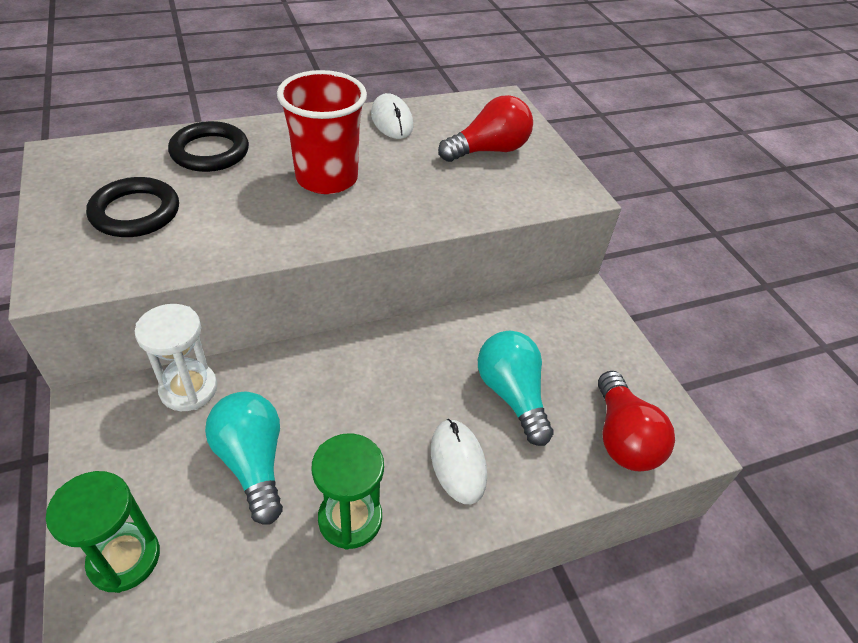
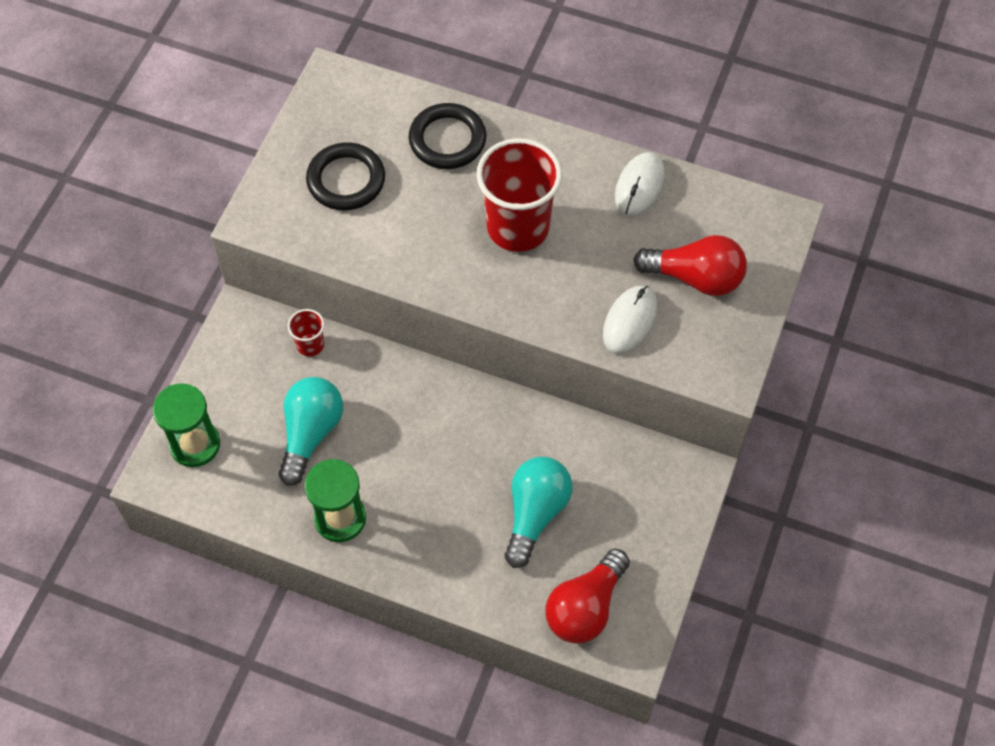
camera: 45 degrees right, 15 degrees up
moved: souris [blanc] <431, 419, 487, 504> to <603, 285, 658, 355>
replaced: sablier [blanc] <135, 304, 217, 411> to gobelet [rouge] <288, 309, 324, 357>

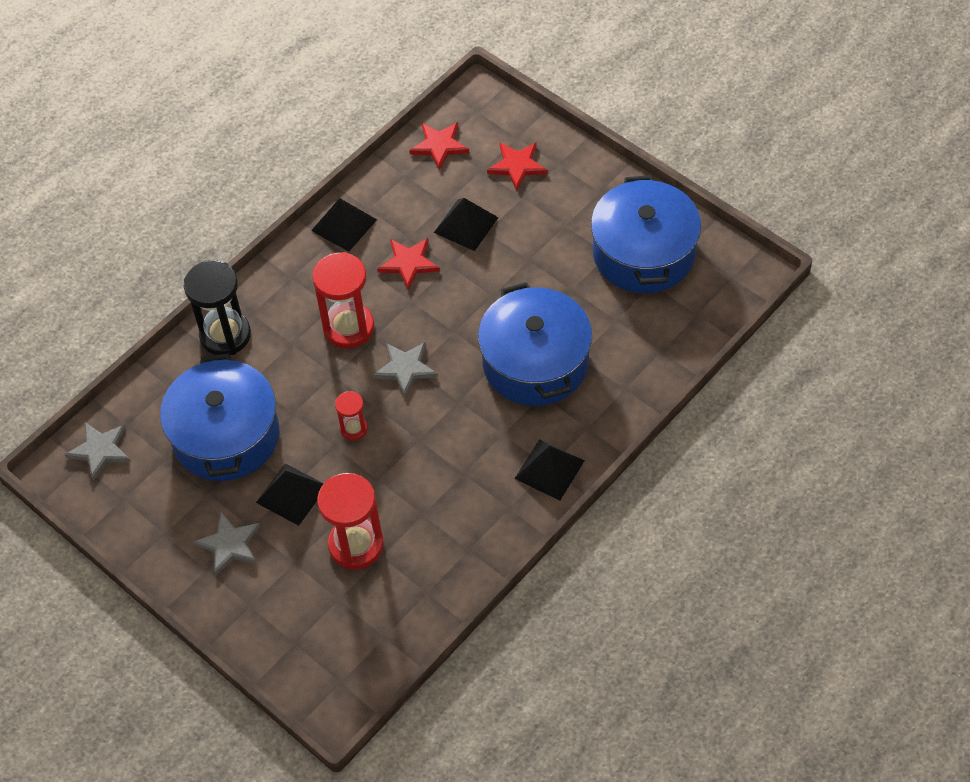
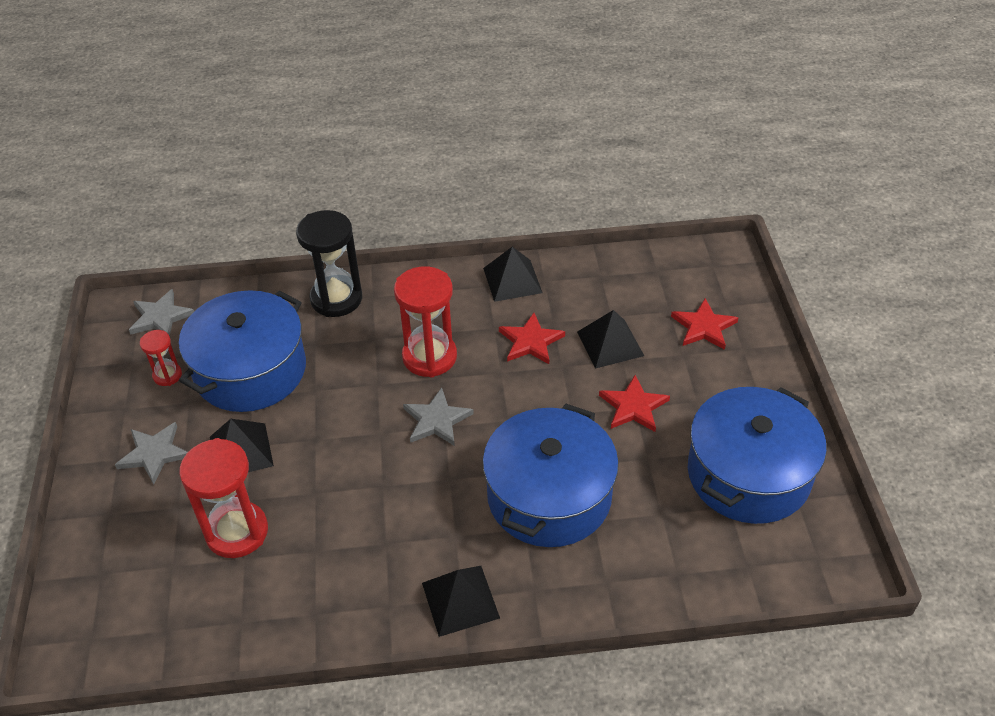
camera: 40 degrees right, 10 degrees down
moved: sablier [rouge] <335, 391, 368, 441> to <140, 330, 182, 386>; étoile [rouge] <409, 122, 469, 171> to <599, 375, 670, 432>

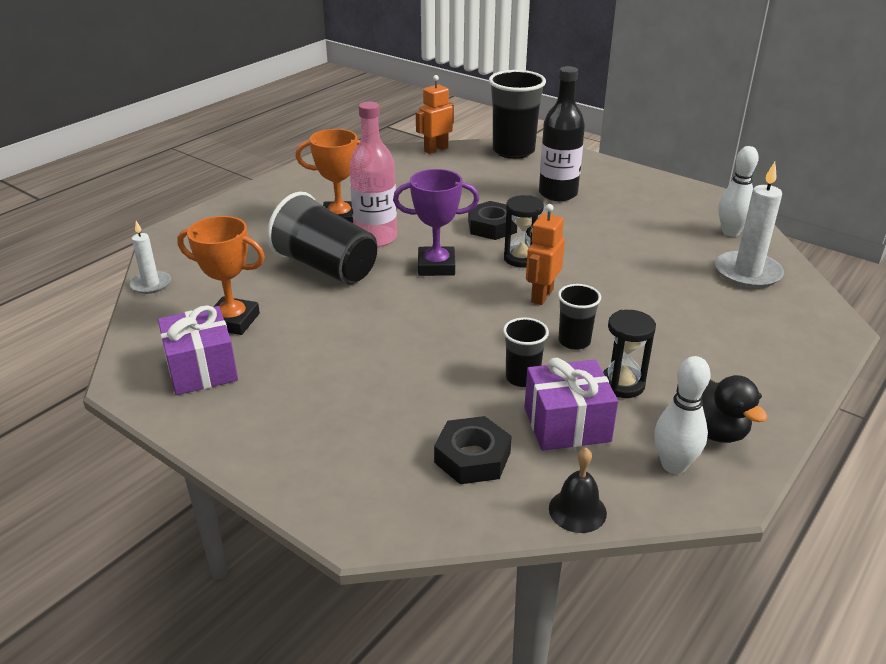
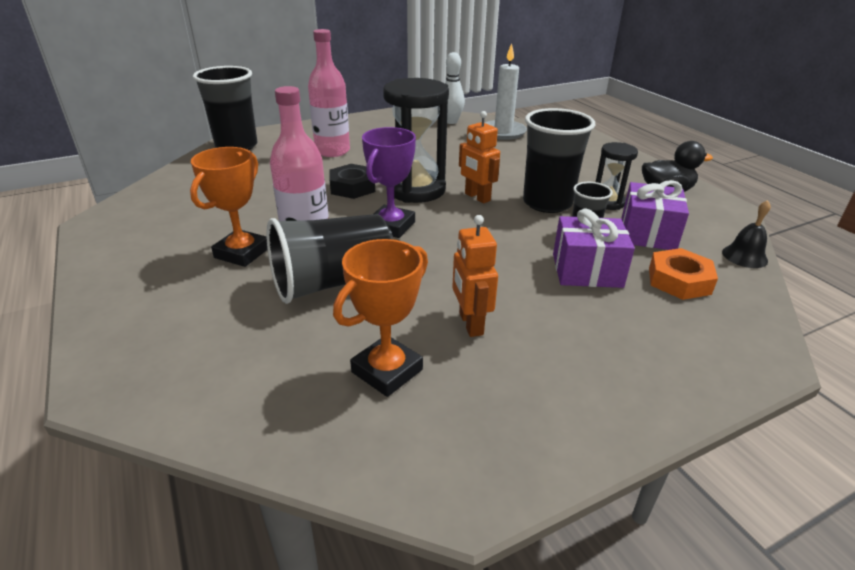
camera: 65 degrees left, 0 degrees up
removed: bougie [blanc] <130, 221, 171, 294>; quille [blanc] <654, 356, 711, 474>
moved: cadeau [violet] <158, 305, 238, 395> to <553, 209, 635, 288>; robot [orange] <416, 75, 454, 154> to <452, 215, 498, 337>
recoloured: écrou [noir] <434, 416, 512, 484> to écrou [orange] <649, 248, 718, 300>; bouteille [noir] <539, 66, 585, 201> to bouteille [rose] <308, 29, 350, 157>
resized: sablier [noir] <504, 195, 544, 268> = <383, 78, 449, 203> x1.85; gobelet [noir] <558, 284, 601, 350> = <523, 108, 595, 213> x1.91

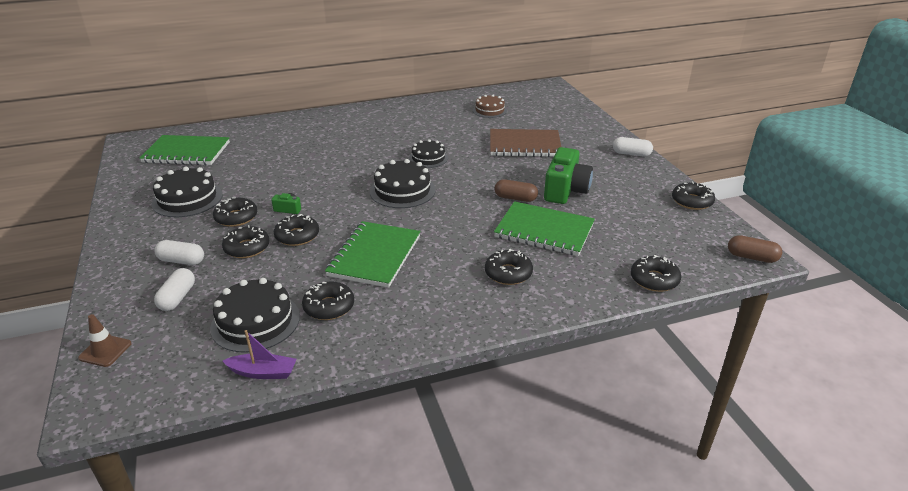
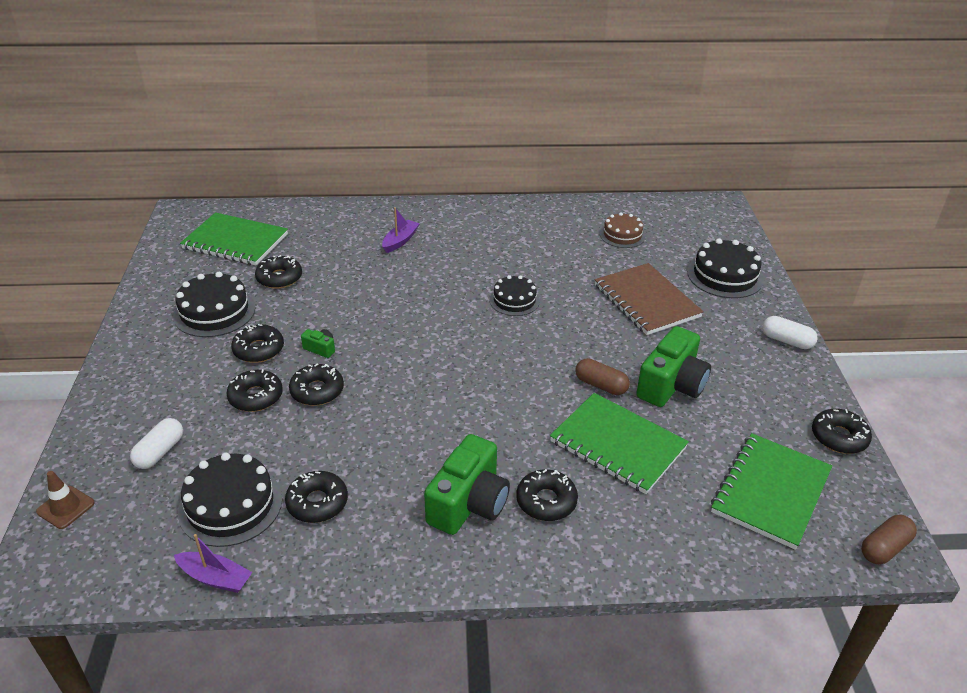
camera: 15 degrees right, 5 degrees up
removed: gélule [blanc] <154, 240, 204, 265>
added: bateau [violet] <382, 207, 420, 253>; appareil photo [vert] <424, 434, 510, 535>
moved: carnet [vert] <325, 221, 420, 288> to <711, 433, 832, 550>; gâteau [noir] <370, 159, 436, 208> to <687, 238, 764, 298>; beignet [noir] <631, 255, 681, 292> to <255, 255, 302, 289>
turned: carnet [marron] <490, 129, 561, 157> = <595, 263, 704, 335> 45 degrees clockwise; gélule [marron] <728, 235, 782, 263> = <861, 515, 917, 564> 75 degrees counterclockwise

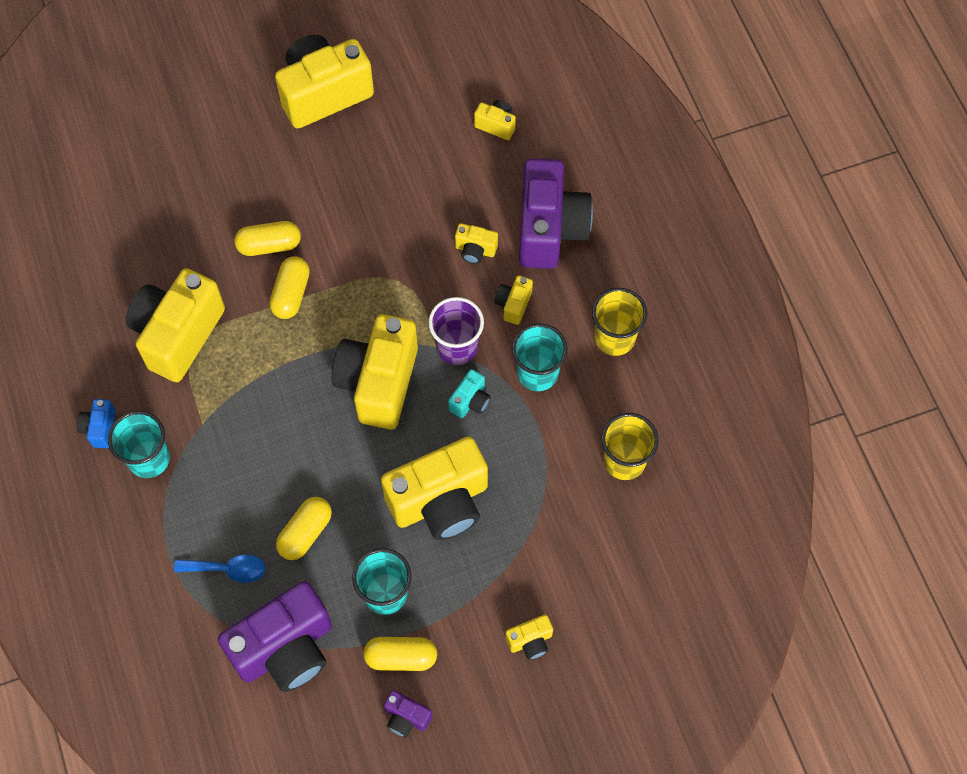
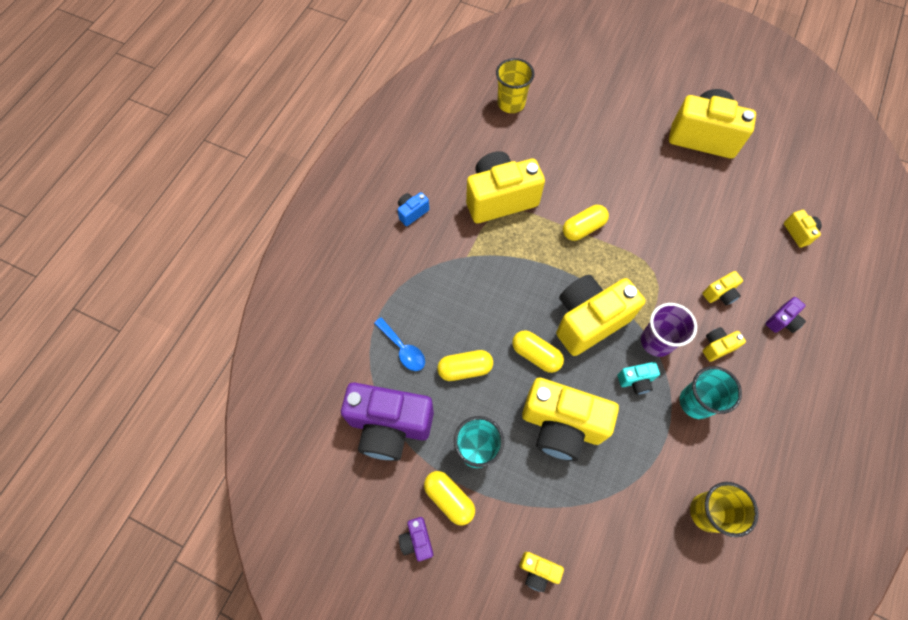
camera: 45 degrees right, 0 degrees up
removed: gobelet [turquoise] <108, 411, 170, 478>
moved: gélule [jaune] <234, 221, 301, 256> to <512, 330, 564, 373>; gobelet [jaune] <592, 288, 647, 356> to <496, 58, 534, 113>
turned: appareil photo [jaune] <455, 223, 498, 264> = <702, 271, 743, 306> 90 degrees counterclockwise
resized: appareil photo [violet] <519, 158, 593, 269> = <765, 297, 806, 333> x0.44

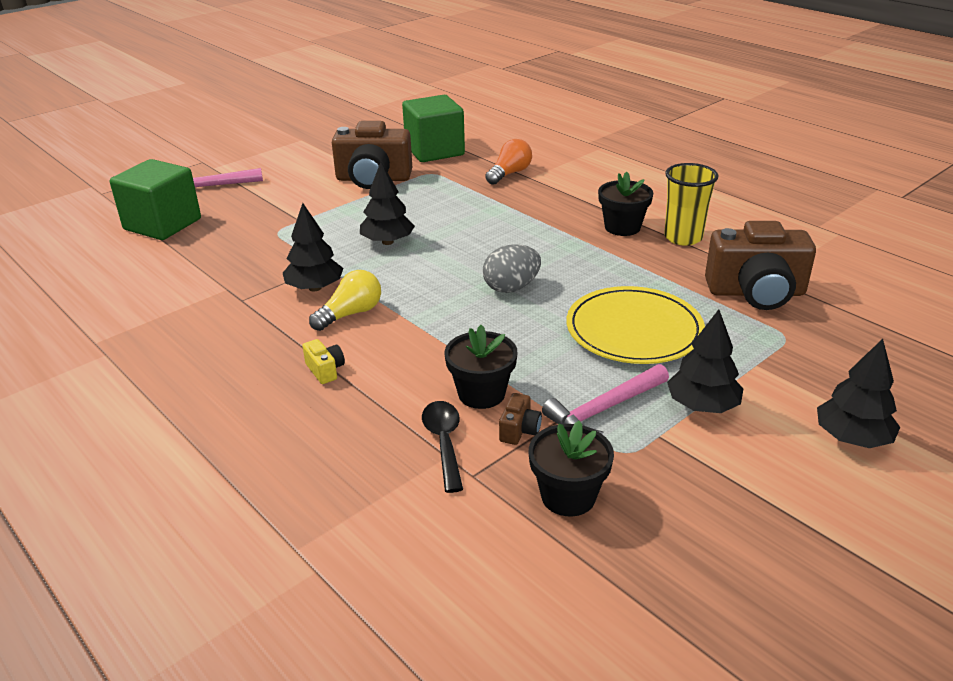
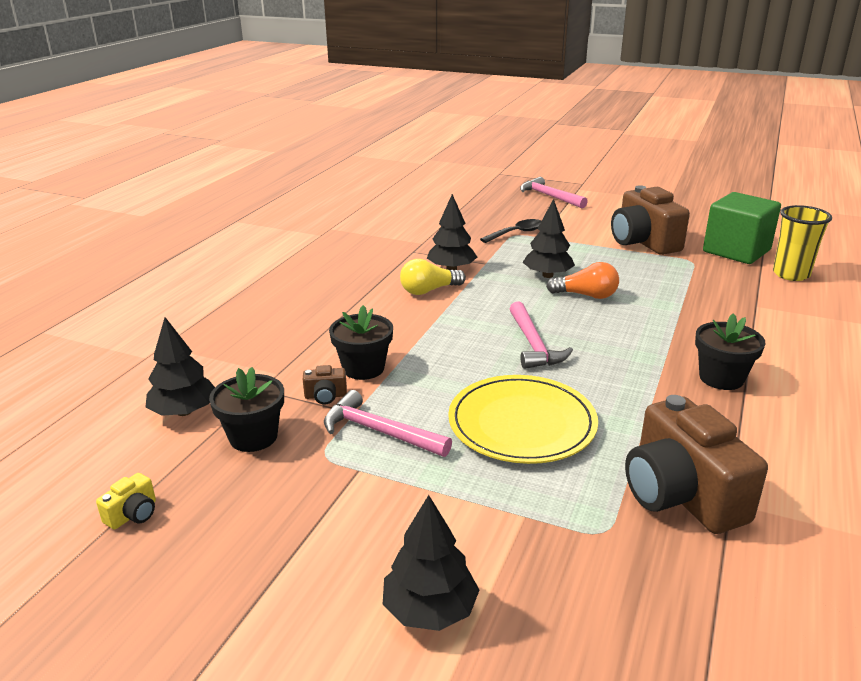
camera: 65 degrees right, 5 degrees down
removed: cube [vert] <110, 159, 201, 240>
moved: appareil photo [jaune] <303, 339, 345, 384> to <96, 473, 156, 529>; cuillère [noir] <422, 401, 463, 493> to <480, 219, 541, 243>; ampoule [orange] <485, 139, 532, 185> to <546, 262, 619, 299>; gobelet [jaune] <664, 163, 718, 246> to <773, 205, 832, 281>; arbre [noir] <667, 309, 743, 413> to <146, 317, 215, 416>
replaced: œuf [gris] <483, 244, 541, 293> to marteau [rose] <509, 301, 573, 369>
turned: ampoule [jaune] <309, 270, 381, 331> = <400, 259, 466, 295> 135 degrees clockwise

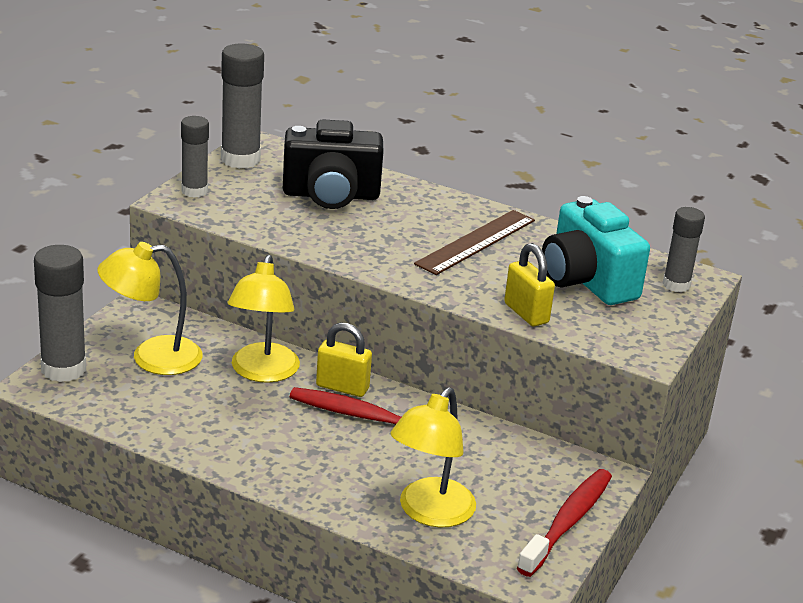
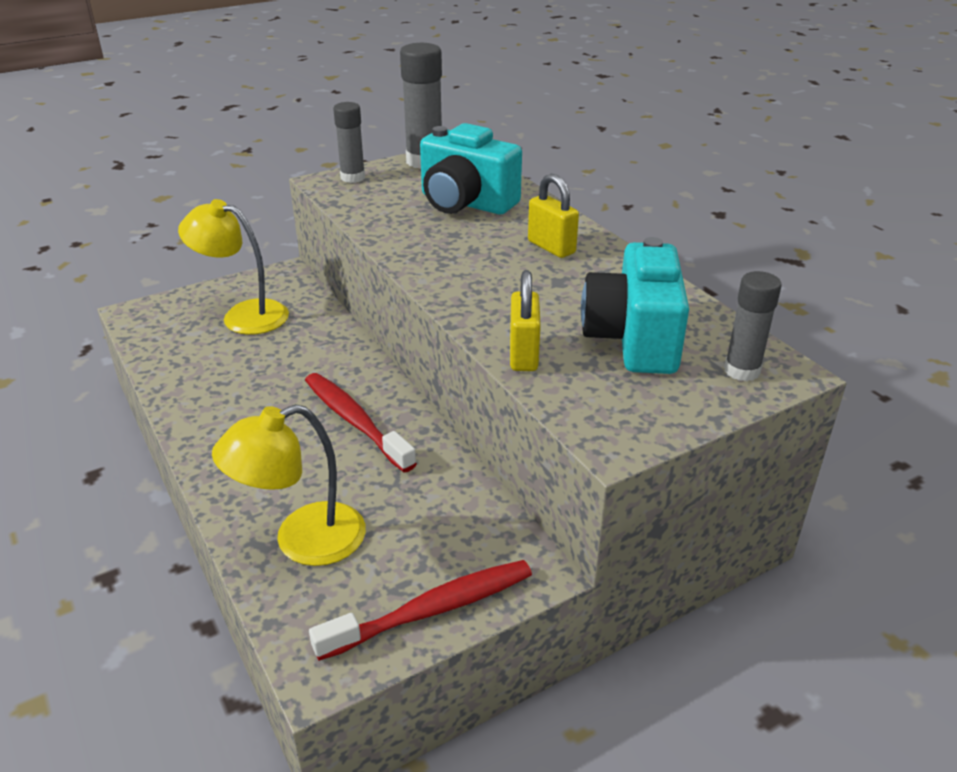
camera: 35 degrees right, 5 degrees up
removed: bâton de colle [gris] <34, 245, 86, 382>; lampe [jaune] <227, 255, 300, 383>; règle [marron] <414, 210, 535, 275>
moved: cadenas [jaune] <316, 322, 372, 397> to <528, 174, 579, 258>
recoloured: appareil photo [noir] <283, 119, 384, 209> to appareil photo [turquoise] <420, 123, 522, 214>

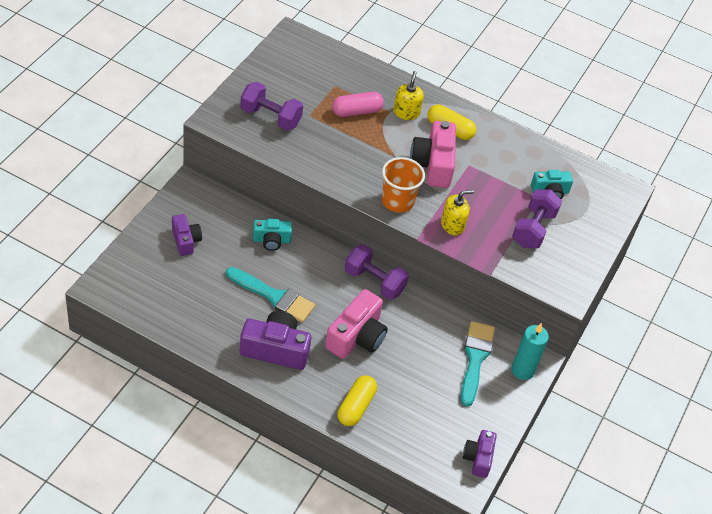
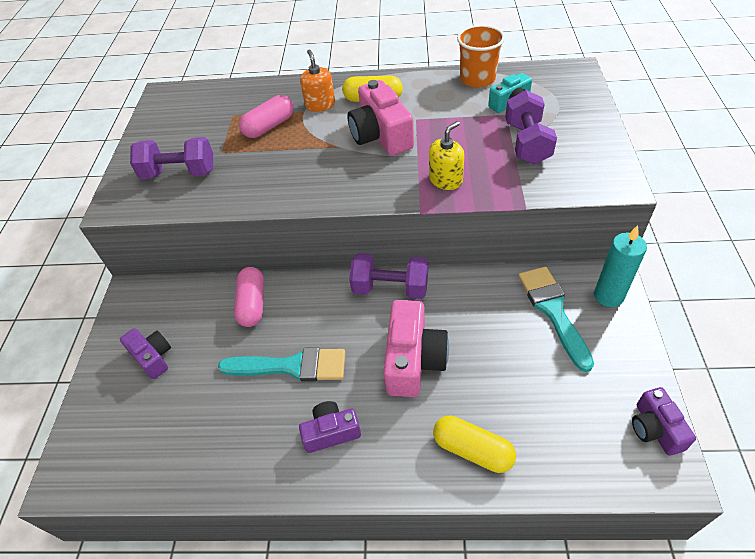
camera: 15 degrees left, 0 degrees up
moved: gobelet [orange] <382, 157, 425, 213> to <457, 25, 505, 88>
replaced: appareil photo [turquoise] <253, 219, 292, 251> to gélule [rose] <234, 267, 264, 327>
recoloured: distributeur de savon [jaune] <393, 71, 424, 120> to distributeur de savon [orange] <300, 50, 335, 112>
turned: gélule [jaune] <338, 375, 377, 426> = <433, 416, 516, 473> 60 degrees counterclockwise
resized: appareil photo [violet] <240, 311, 311, 370> = <299, 401, 361, 453> x0.60

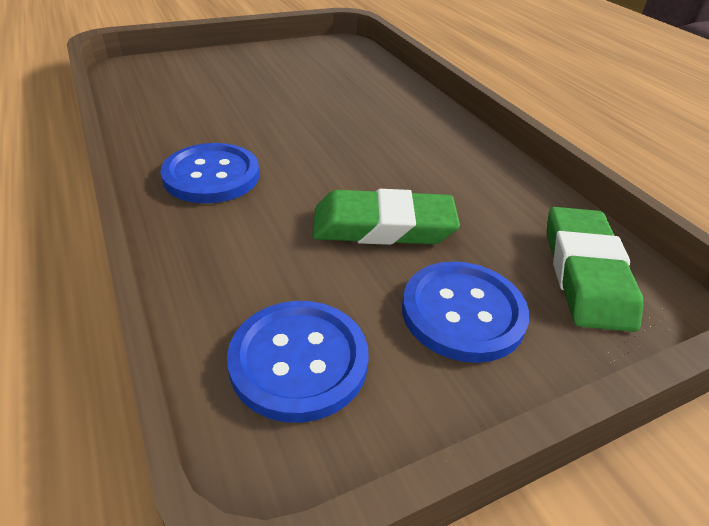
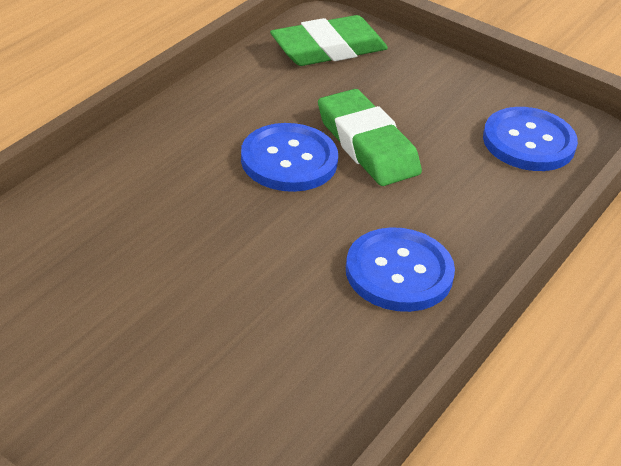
camera: 120 degrees left, 0 degrees up
moved: bouton [bleu] <402, 261, 529, 363> to <241, 123, 338, 192>

